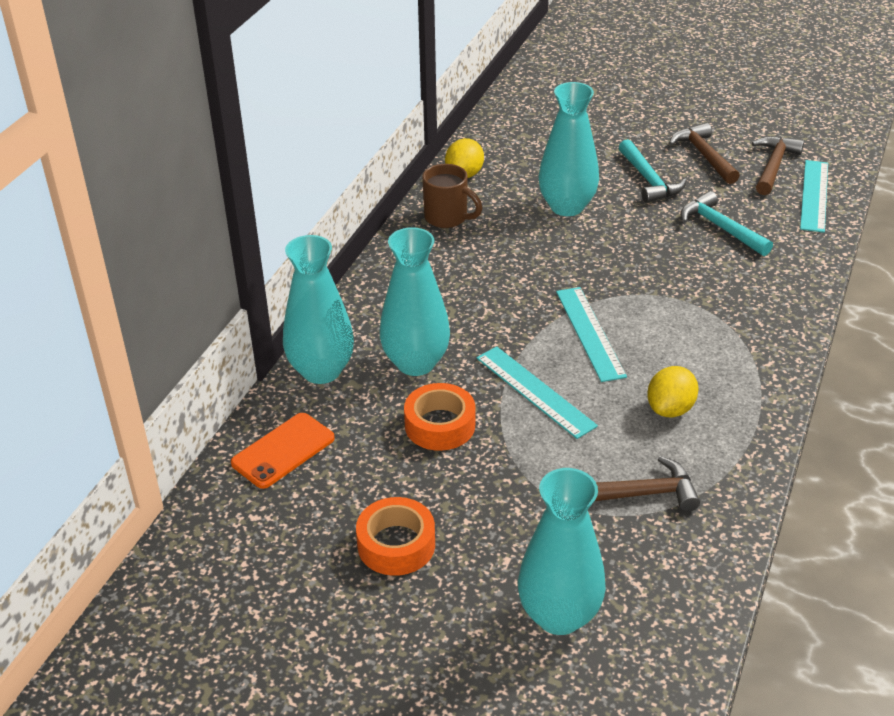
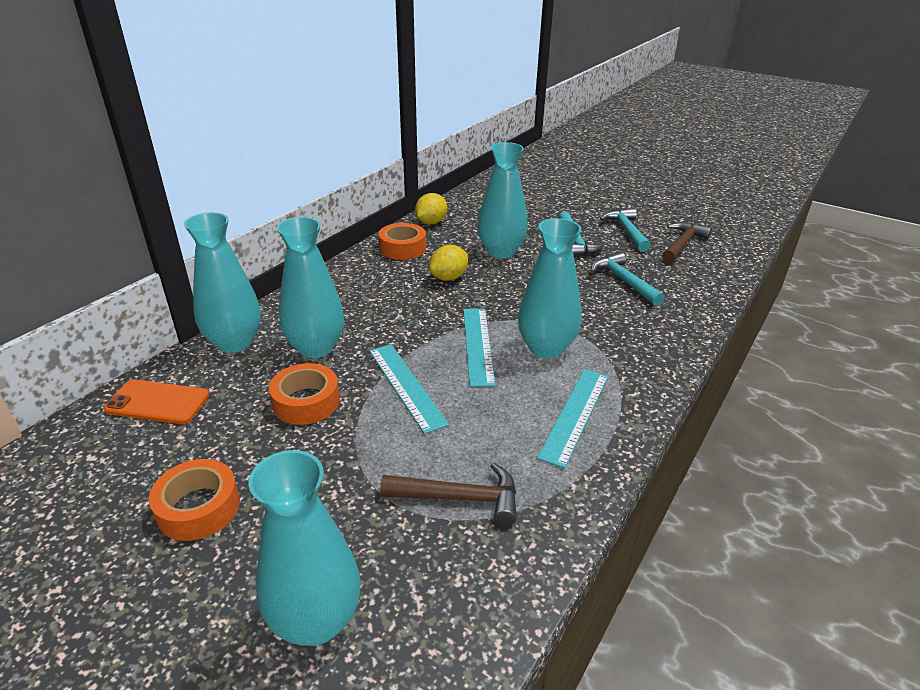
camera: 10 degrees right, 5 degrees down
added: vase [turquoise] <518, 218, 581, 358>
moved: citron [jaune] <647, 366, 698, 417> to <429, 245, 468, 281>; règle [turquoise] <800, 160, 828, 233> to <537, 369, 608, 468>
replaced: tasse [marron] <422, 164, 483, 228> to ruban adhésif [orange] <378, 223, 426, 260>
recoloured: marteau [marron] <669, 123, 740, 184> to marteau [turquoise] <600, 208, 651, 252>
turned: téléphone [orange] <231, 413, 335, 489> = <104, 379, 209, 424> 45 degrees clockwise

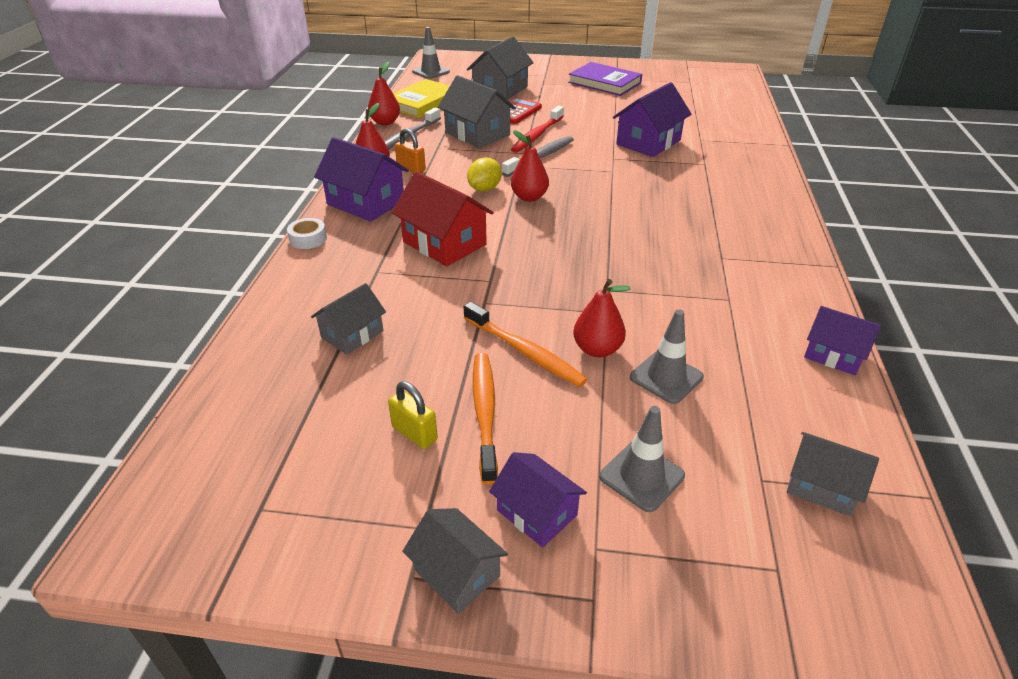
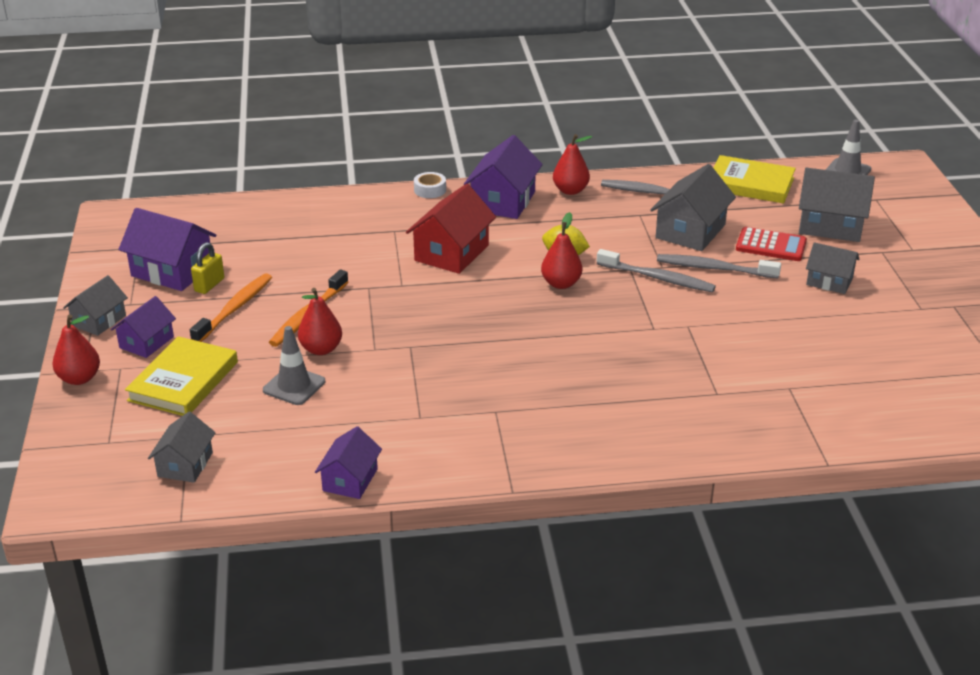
camera: 75 degrees right, 5 degrees down
removed: cadenas [orange] <395, 128, 426, 173>; livre [violet] <568, 62, 642, 96>
moved: maison [gris] <311, 283, 386, 355> to <806, 242, 859, 294>; poire [rouge] <368, 62, 400, 125> to <52, 315, 100, 385>; maison [violet] <613, 82, 692, 157> to <118, 208, 216, 291>
replaced: cône de chantier [gris] <599, 406, 685, 512> to livre [jaune] <125, 336, 238, 416>
recoloured: brosse à dents [rouge] <511, 106, 564, 153> to brosse à dents [gris] <657, 254, 781, 279>
turned: brosse à dents [orange] <473, 353, 498, 485> = <190, 273, 272, 342> 45 degrees counterclockwise

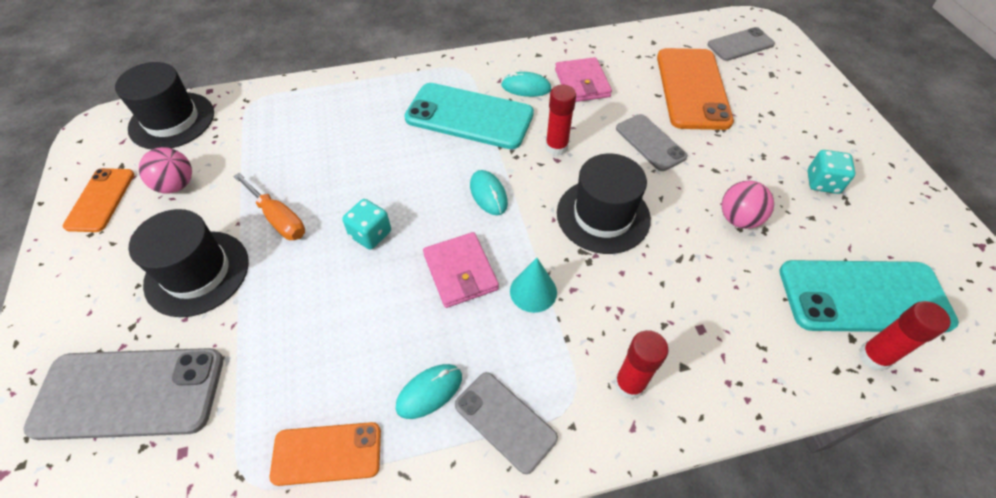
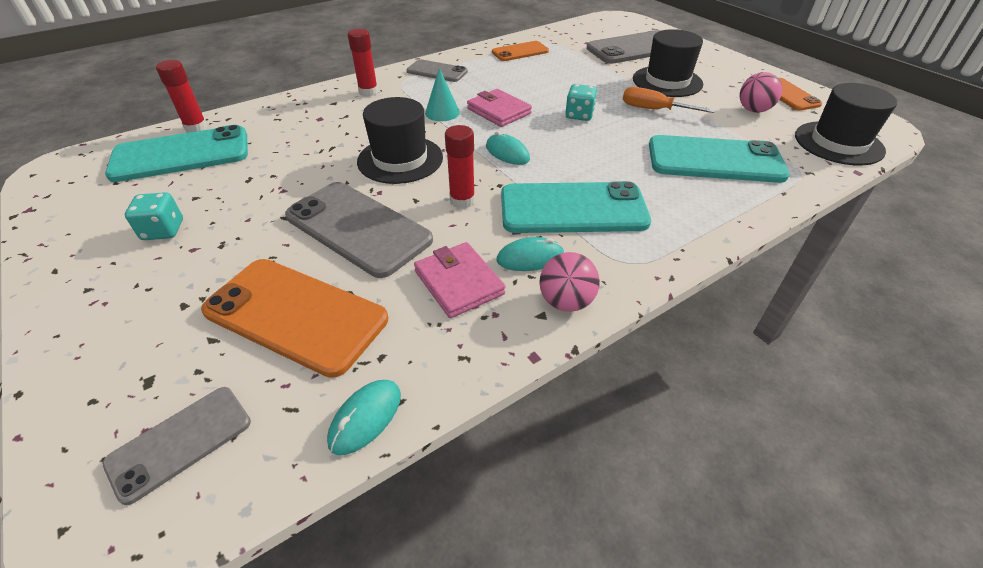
camera: 160 degrees right, 10 degrees down
added: téléphone [turquoise] <649, 135, 790, 183>
moved: souris [turquoise] <395, 364, 462, 419> to <327, 380, 401, 455>; balle [rose] <722, 180, 774, 229> to <539, 252, 600, 312>
turned: téléphone [orange] <657, 48, 734, 130> = <201, 259, 388, 378> 45 degrees counterclockwise
resized: téléphone [gris] <616, 114, 688, 171> = <285, 182, 433, 278> x1.72

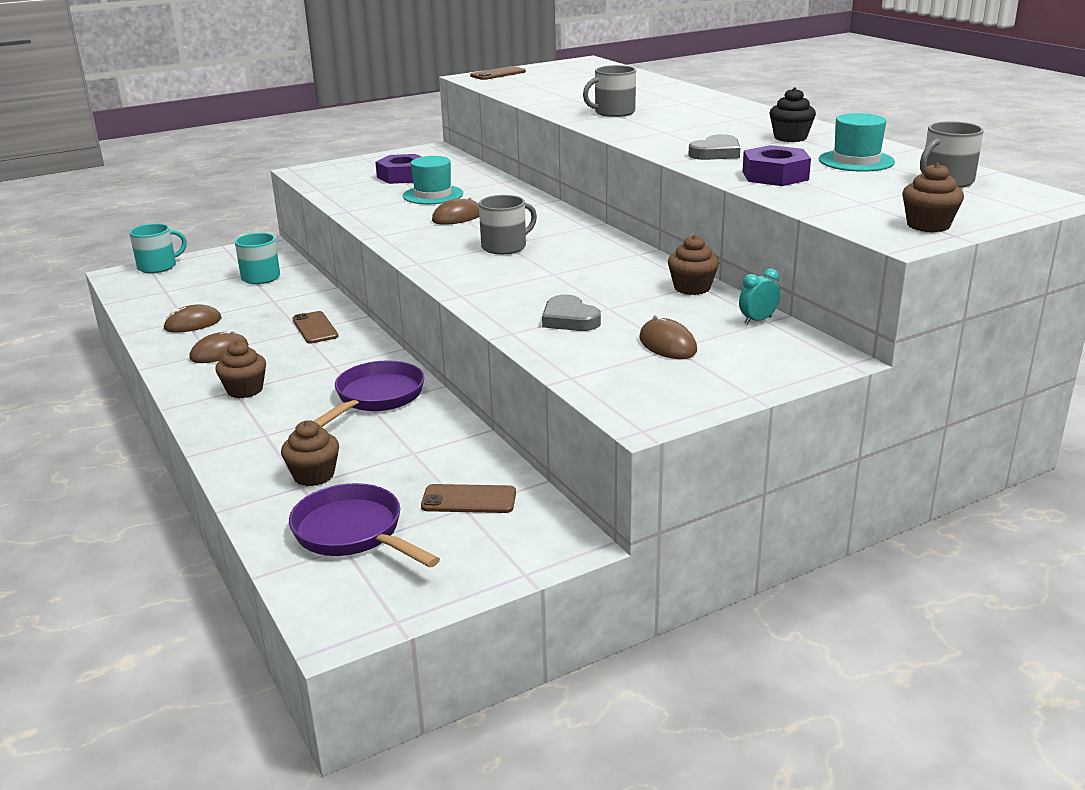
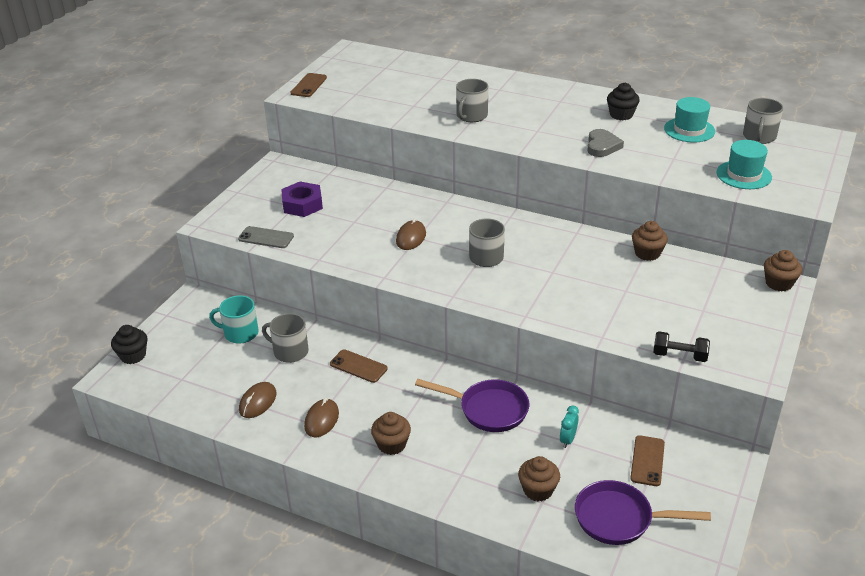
camera: 35 degrees left, 10 degrees up
removed: cœur [gris] <542, 295, 601, 331>; souris [marron] <639, 314, 697, 359>; écrou [violet] <742, 145, 811, 186>
added: téléphone [gris] <238, 226, 294, 248>; tasse [gris] <262, 313, 309, 363>; haltère [noir] <653, 331, 710, 362>
moved: chapeau [turquoise] <403, 156, 463, 204> to <716, 140, 772, 189>; réveil [turquoise] <739, 268, 780, 324> to <560, 405, 579, 448>; muffin [marron] <902, 163, 964, 232> to <764, 250, 802, 291>
replaced: tasse [turquoise] <129, 223, 187, 273> to muffin [noir] <111, 325, 147, 364>
turned: poêle [violet] <314, 360, 424, 427> = <415, 379, 529, 432> 120 degrees clockwise; téléphone [marron] <421, 484, 516, 513> = <630, 435, 665, 486> 45 degrees counterclockwise

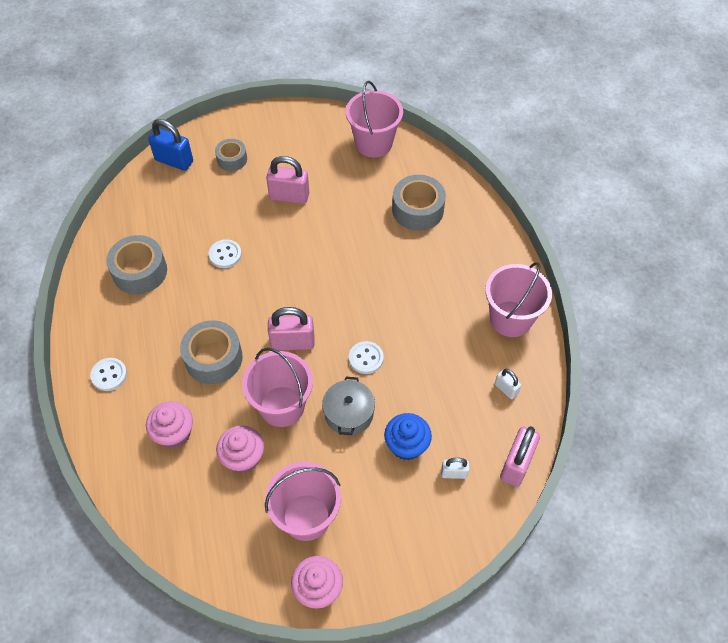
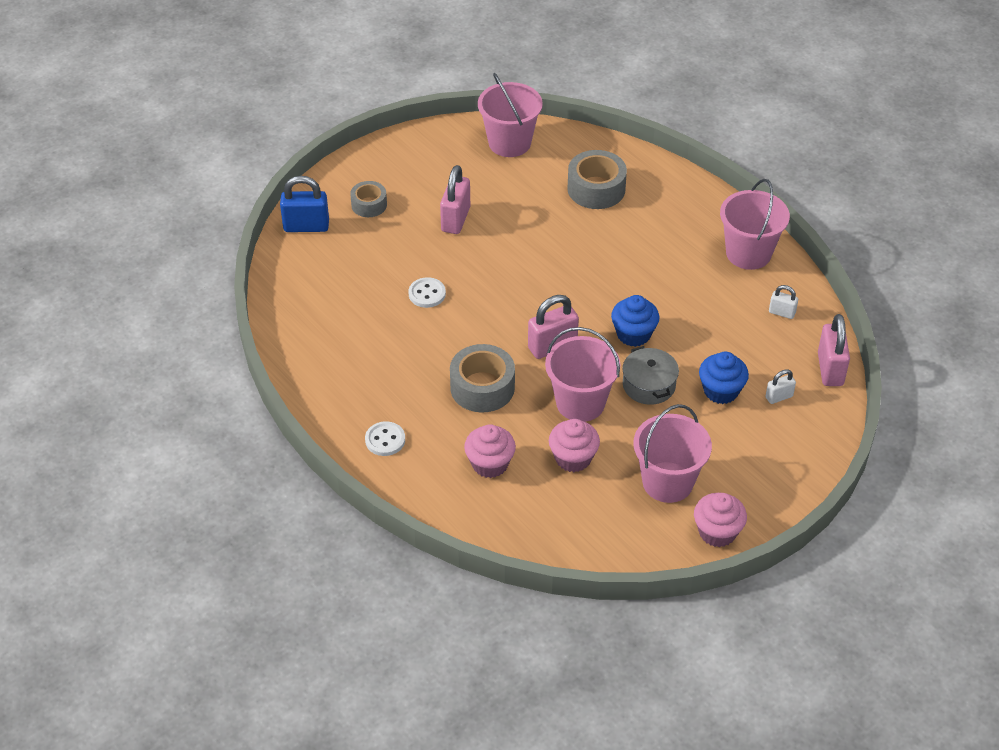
camera: 25 degrees left, 10 degrees down
removed: ruban adhésif [gris] <106, 235, 167, 294>
replaced: bouton [blanc] <349, 341, 384, 374> to muffin [bleu] <611, 295, 659, 347>
turned: cadenas [rose] <266, 156, 309, 204> = <440, 165, 470, 234> 60 degrees counterclockwise

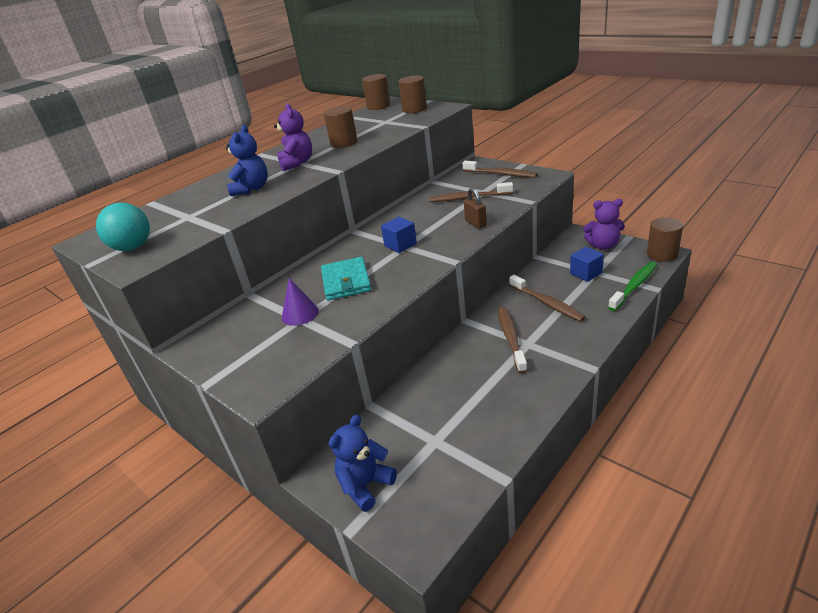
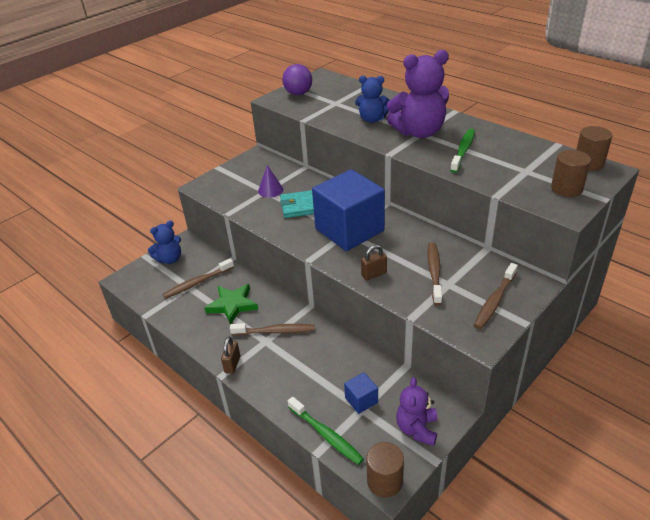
camera: 90 degrees right, 5 degrees up
added: étoile [vert] <204, 284, 258, 324>; cadenas [marron] <221, 336, 240, 374>
moved: brosse à dents [marron] <509, 275, 586, 322> to <163, 258, 234, 299>
replaced: cylindre [marron] <324, 106, 357, 148> to brosse à dents [vert] <450, 129, 475, 173>
recoloured: balle [turquoise] <96, 203, 150, 251> to balle [violet] <282, 64, 312, 95>
turned: ours en peluche [bleu] <329, 415, 397, 512> = <148, 221, 181, 264> 105 degrees clockwise
resized: ours en peluche [violet] <274, 103, 312, 171> = <387, 50, 449, 138> x1.70; cube [bleu] <381, 217, 417, 253> = <312, 169, 385, 251> x2.42

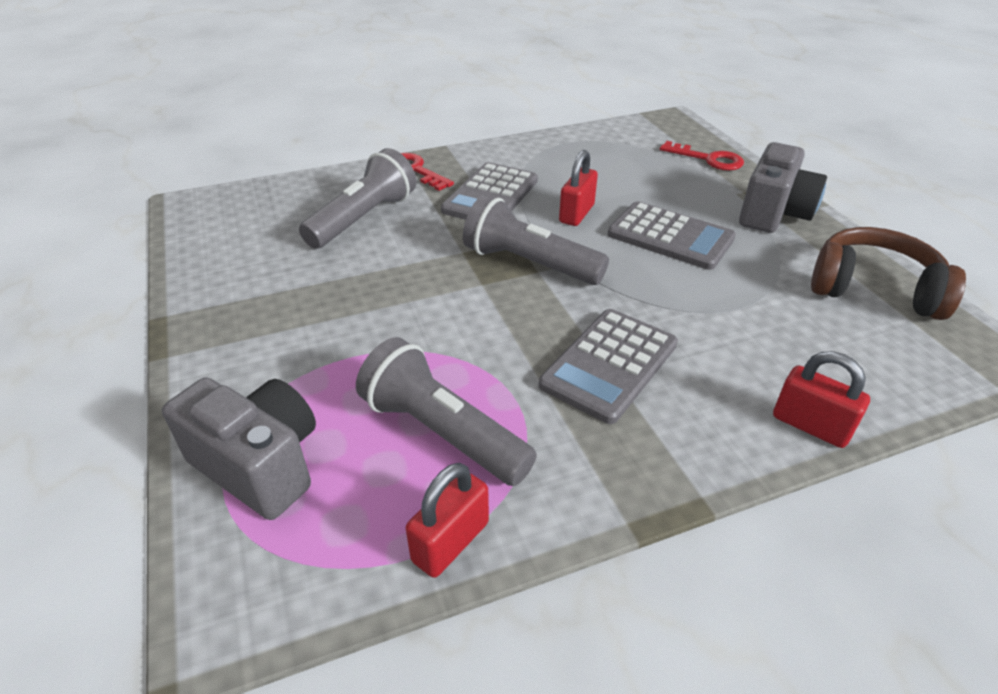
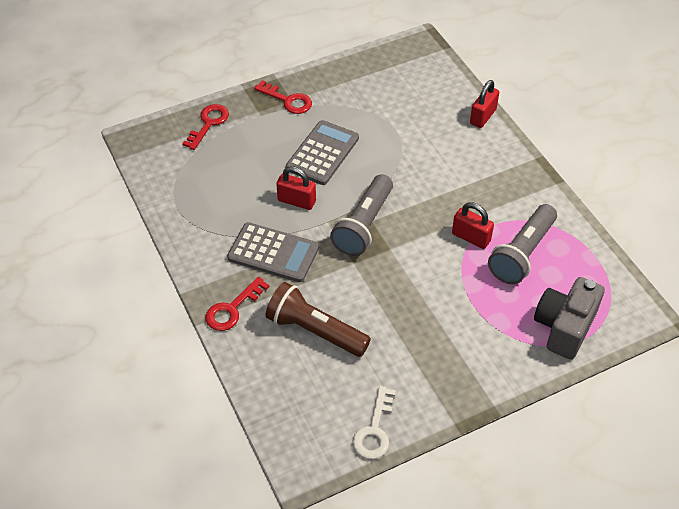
camera: 95 degrees left, 10 degrees up
removed: calculatrice [gris] <539, 309, 678, 424>; casque audio [marron] <811, 227, 966, 320>
added: clé [blanc] <352, 386, 396, 459>
moved: cadenas [rouge] <406, 463, 489, 578> to <452, 202, 494, 249>
replaced: appareil photo [gris] <739, 142, 827, 233> to clé [rouge] <254, 80, 312, 114>
recoloured: lampe de poche [gris] <299, 148, 416, 249> to lampe de poche [marron] <265, 282, 371, 357>

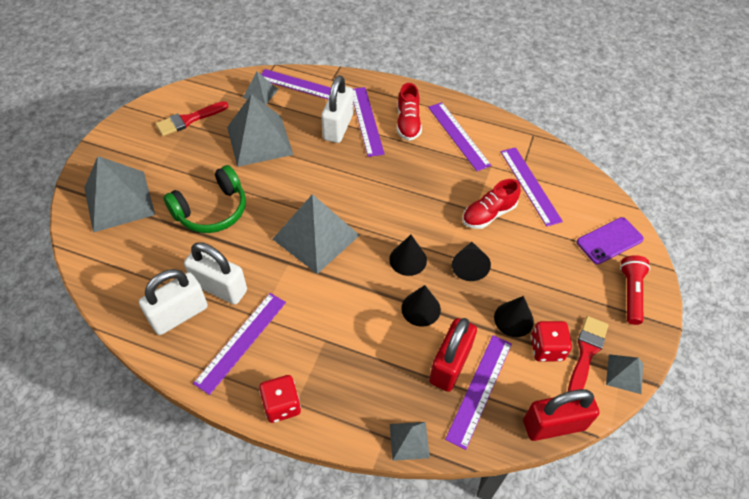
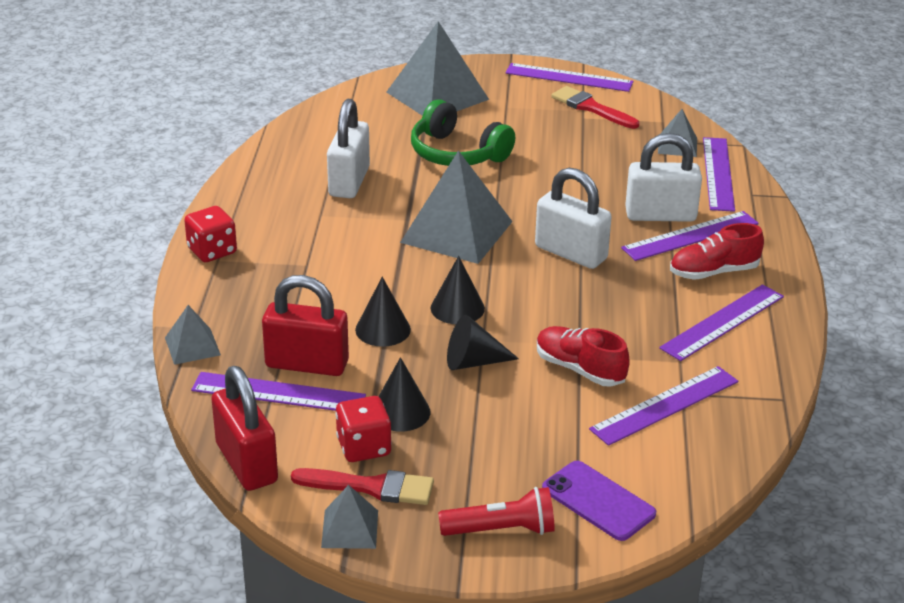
camera: 75 degrees right, 20 degrees down
removed: pyramide [gris] <227, 94, 293, 167>
moved: cadenas [blanc] <139, 269, 208, 335> to <535, 168, 612, 269>; règle [violet] <193, 293, 286, 395> to <505, 63, 633, 92>

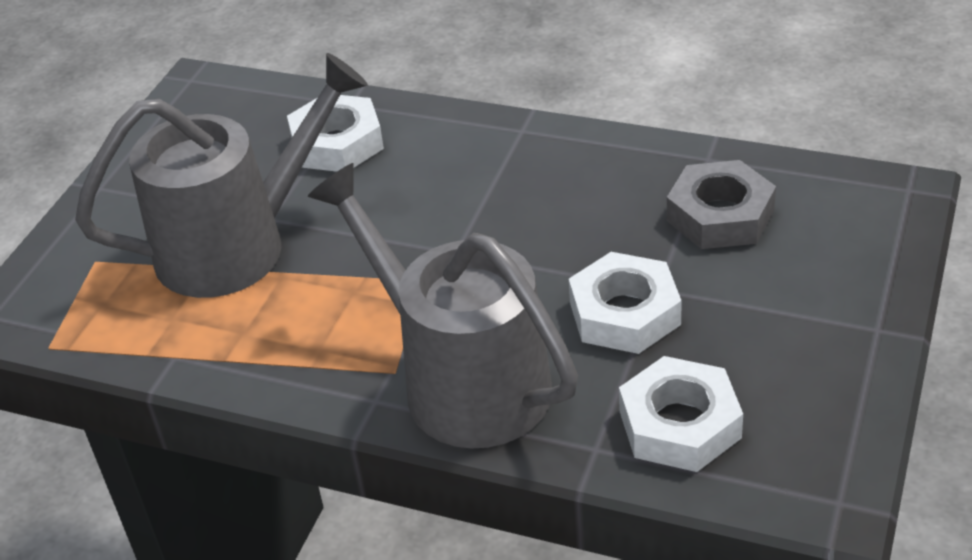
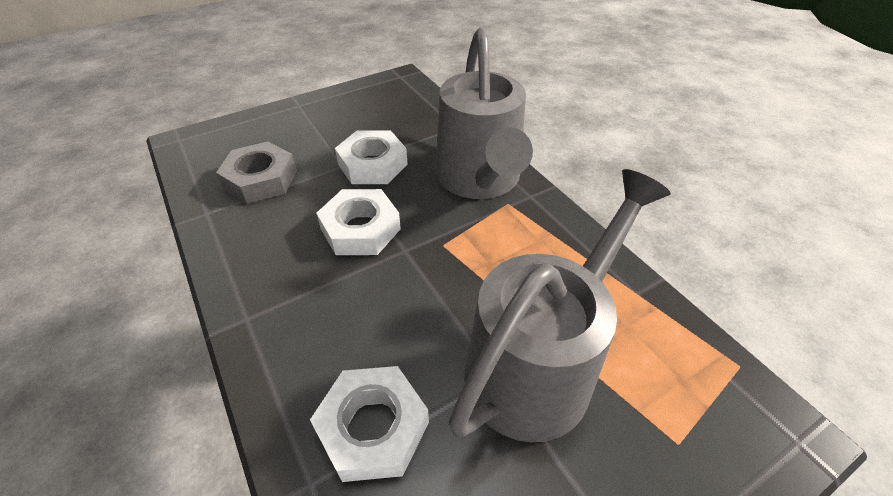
camera: 145 degrees left, 5 degrees up
moved: écrou [blanc] <619, 356, 743, 472> to <316, 189, 401, 255>
turned: arrosoir [gris] <75, 53, 368, 298> = <448, 169, 671, 443> 120 degrees clockwise

